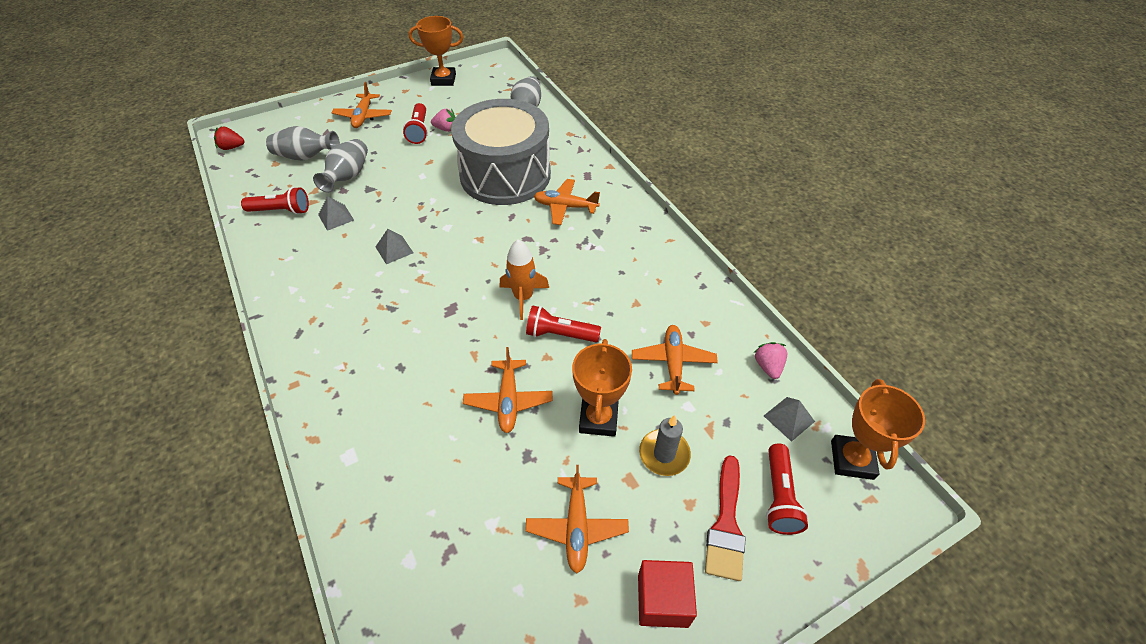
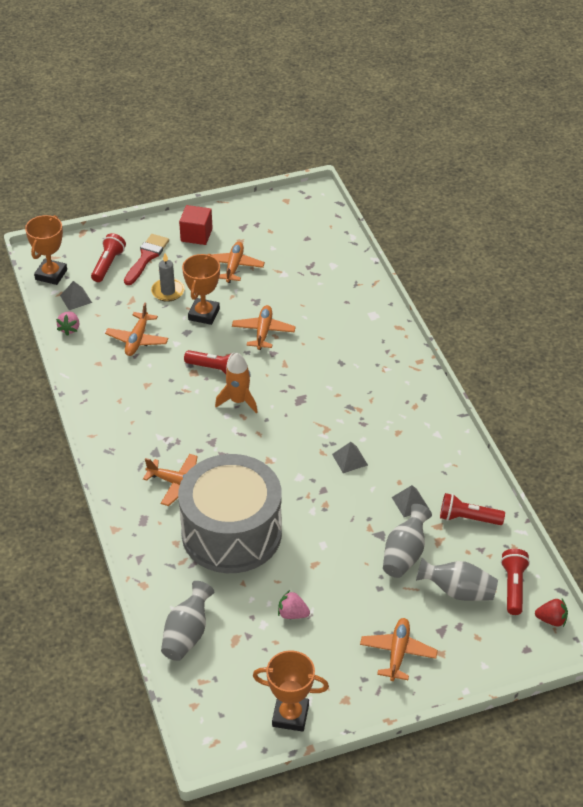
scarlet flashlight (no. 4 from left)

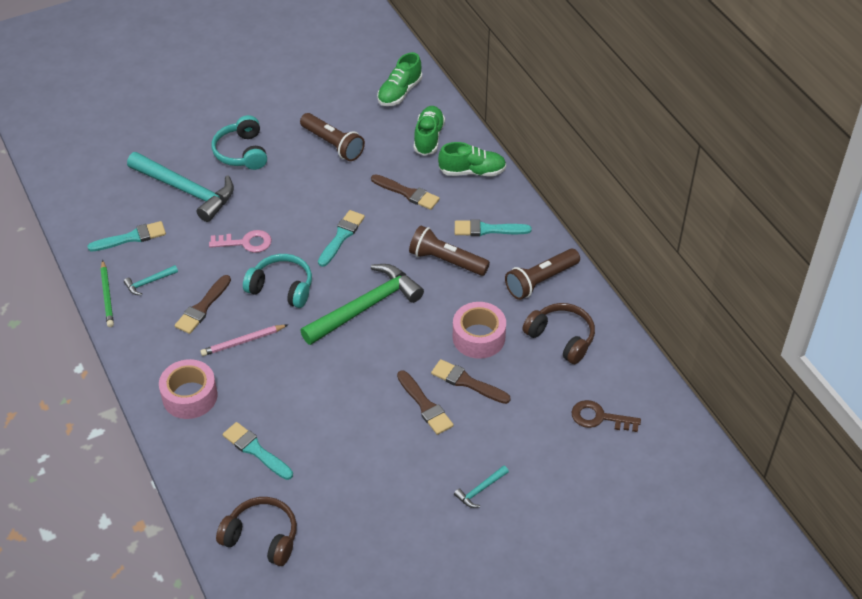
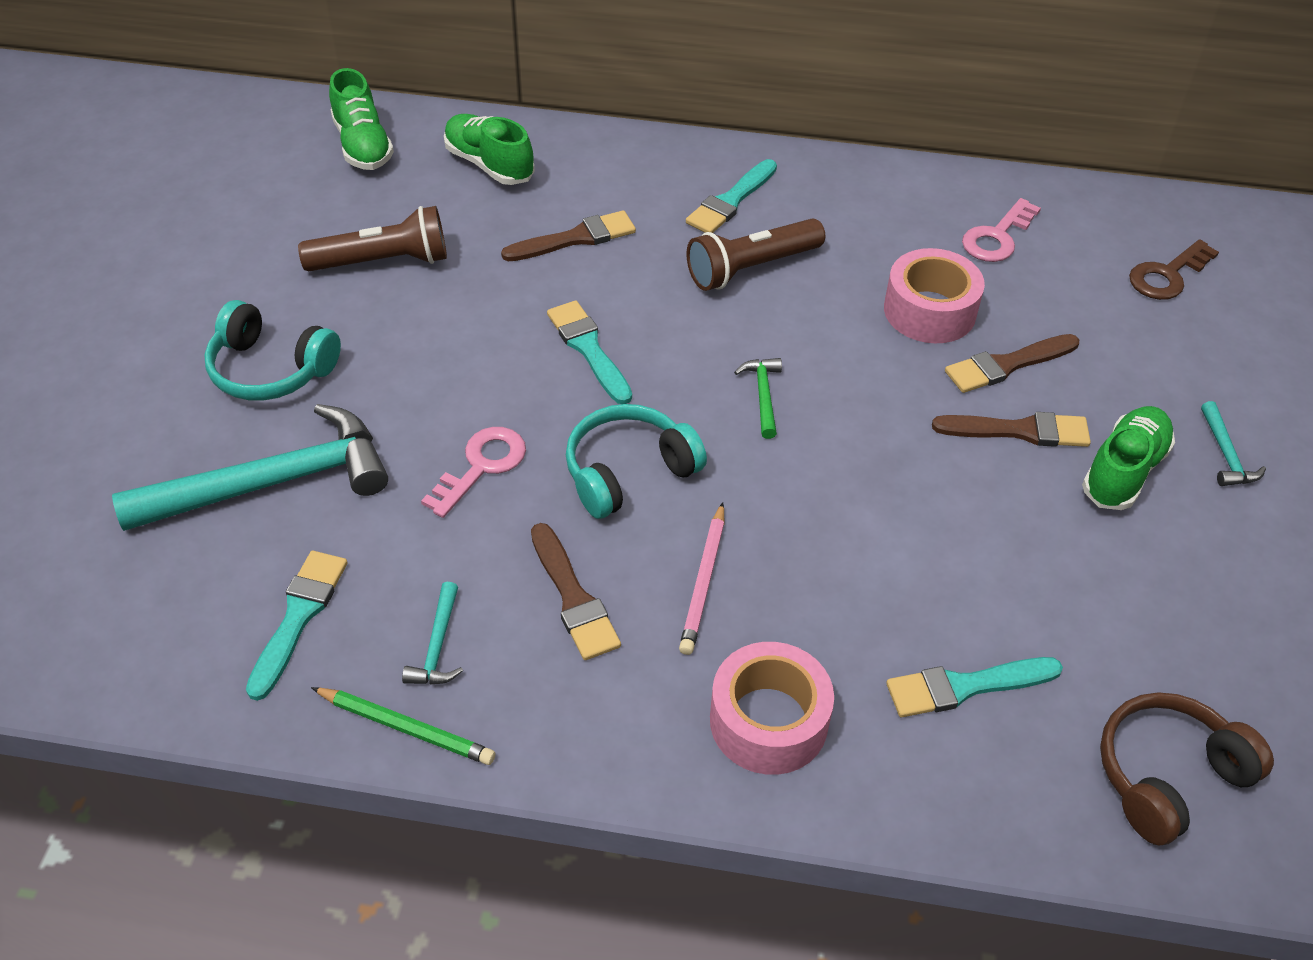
dark brown flashlight (no. 3 from left in the first image); green lace-up shoe (no. 3 from left); rose-pink key (no. 2 from left); green carpenter's hammer

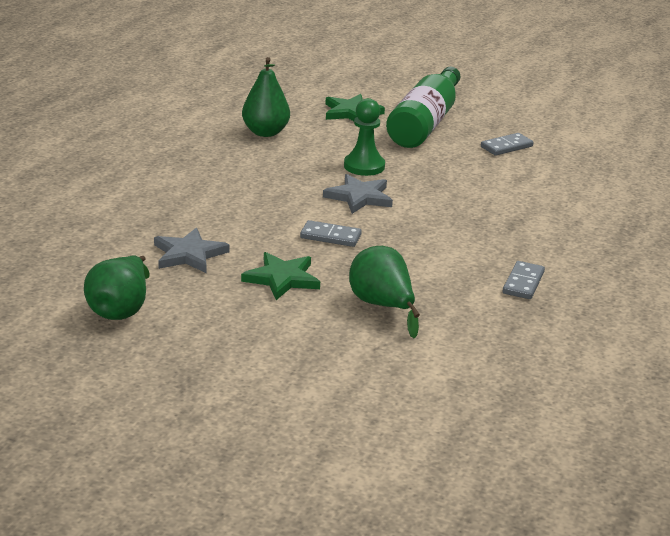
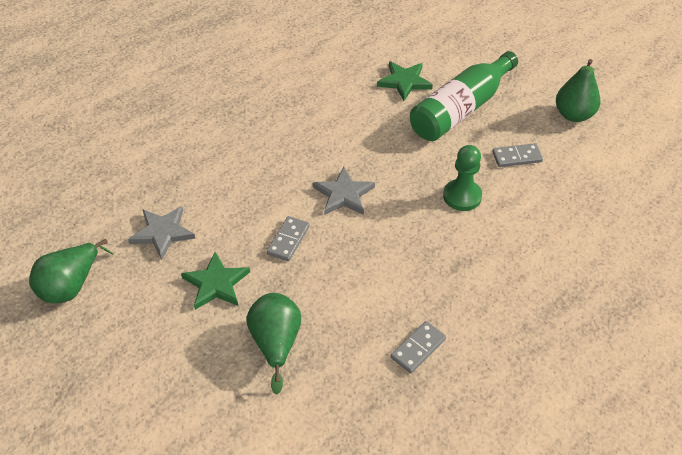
green toy pear (no. 3 from left); green chess pawn; ash-grey domino piece (no. 1 from left)

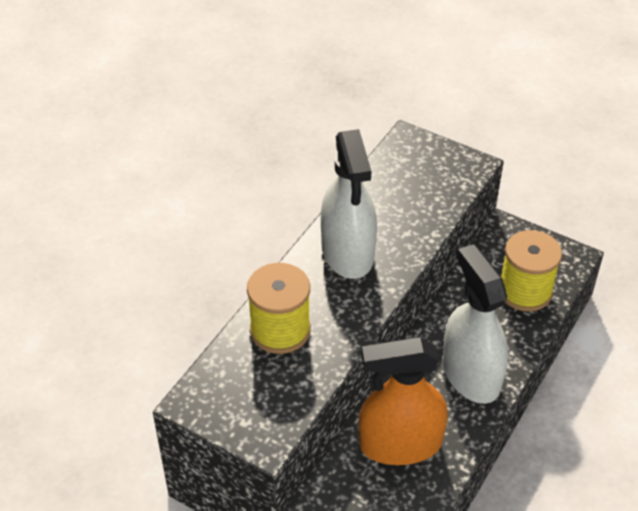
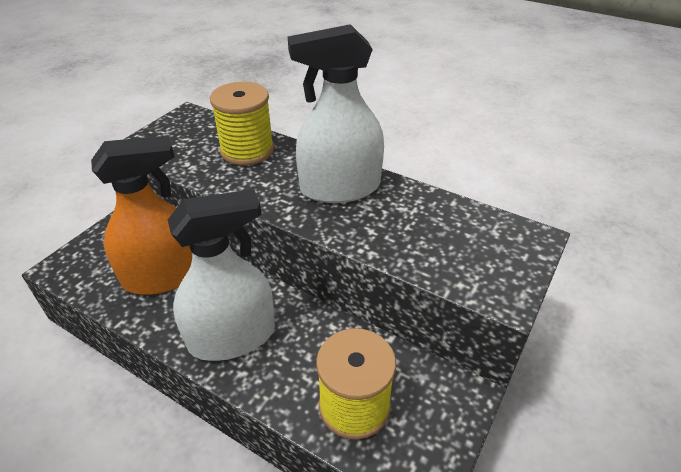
orange spray cleaner

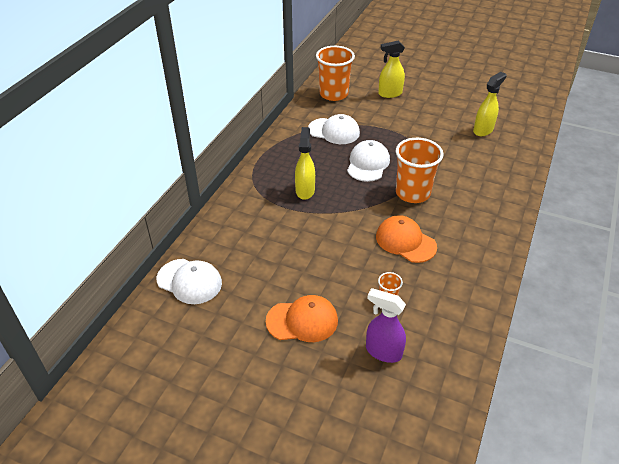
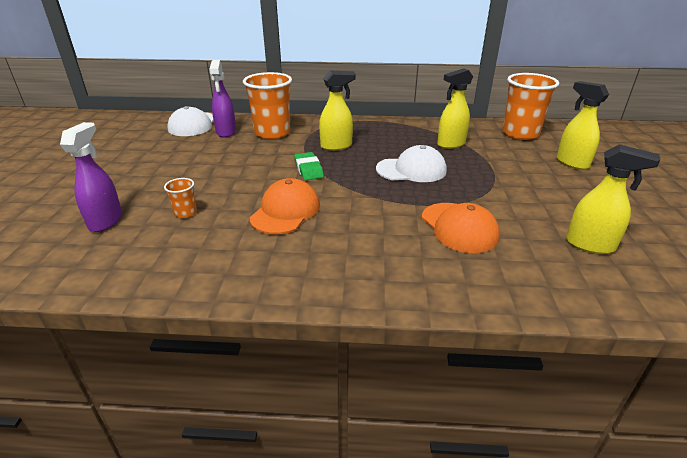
purple spray cleaner (no. 2 from left); green eraser; orange cap (no. 2 from left); orange cup (no. 2 from left); bright yellow spray cleaner (no. 2 from left)

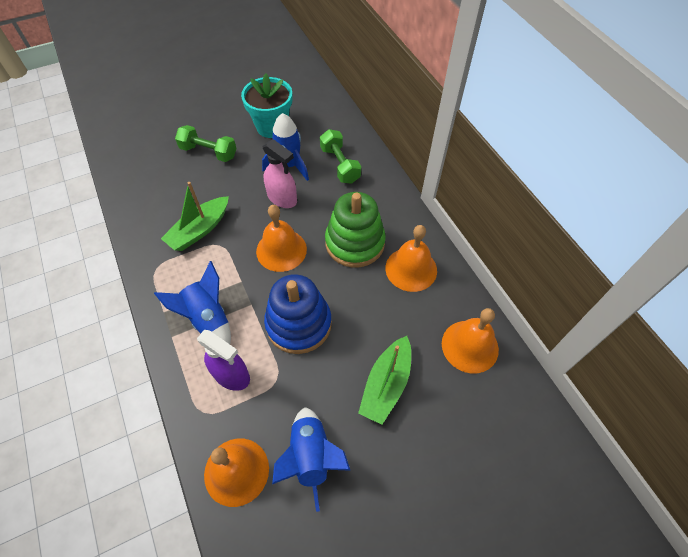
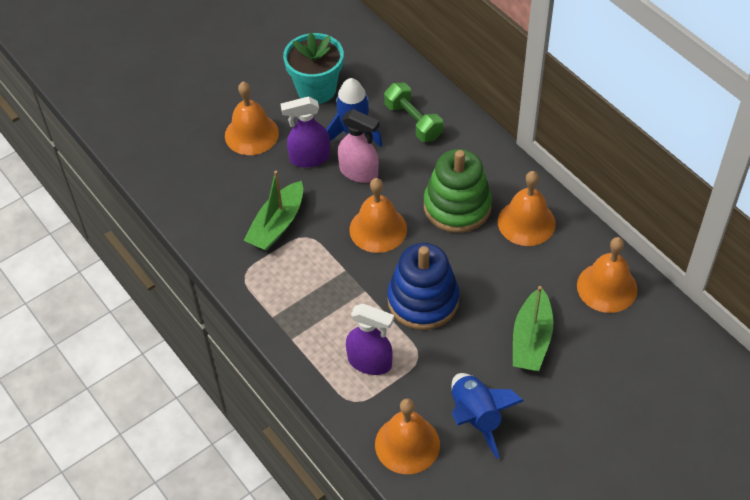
blue rocket (no. 1 from left in the first image); purple spray cleaner (no. 1 from left); orange school bell (no. 1 from left)

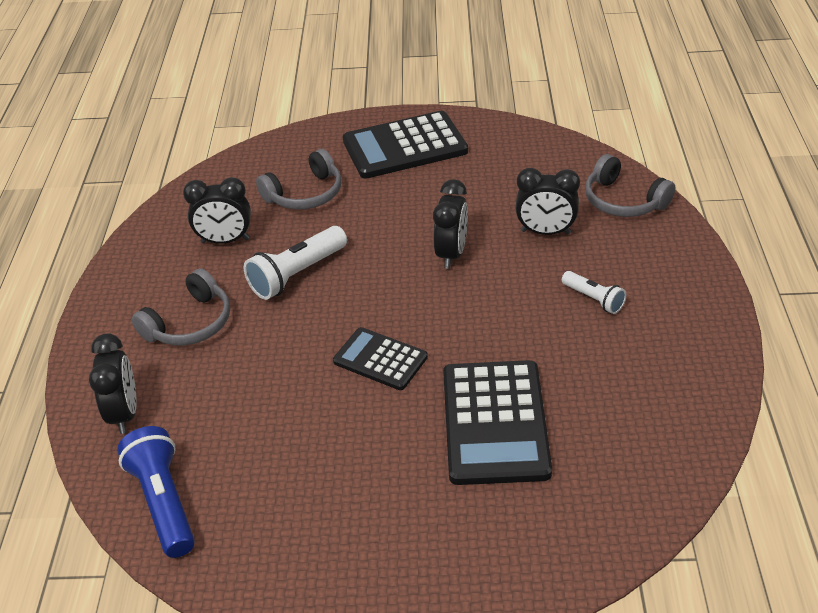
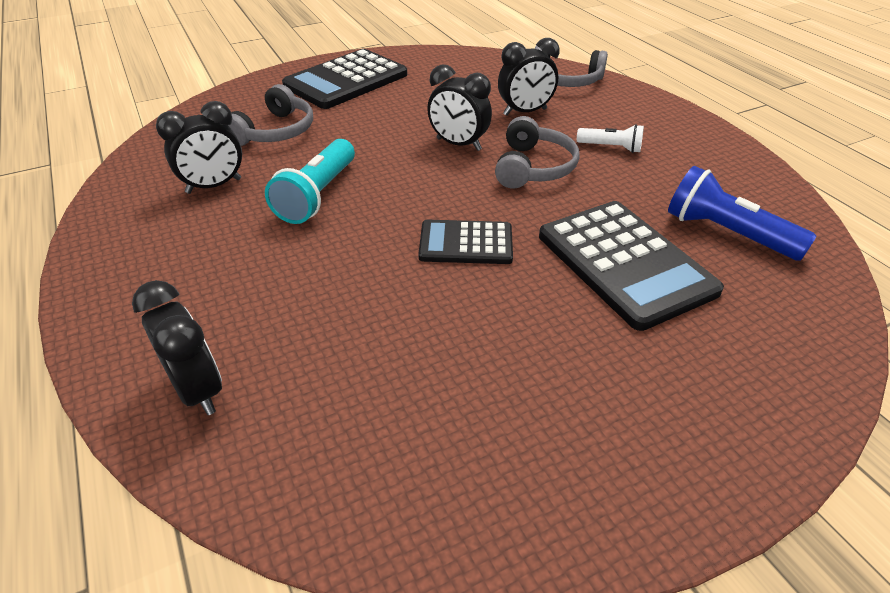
blue flashlight; ash-grey headphones (no. 2 from left); turquoise flashlight; black clock (no. 3 from left)

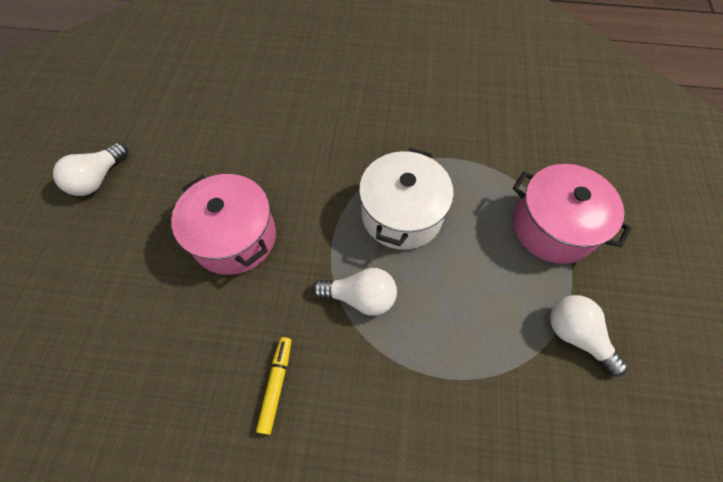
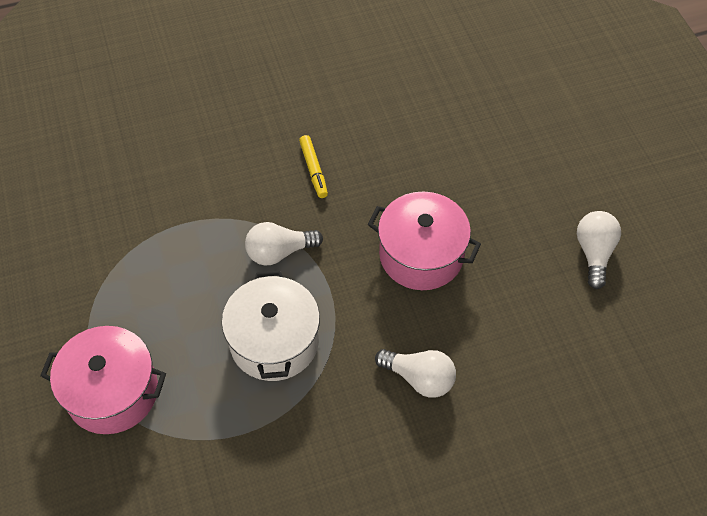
snow-white light bulb (no. 2 from left)

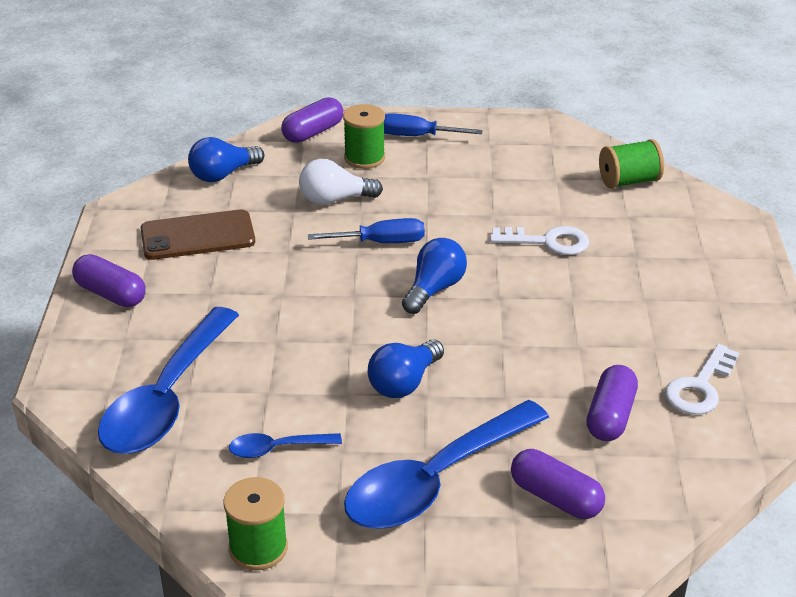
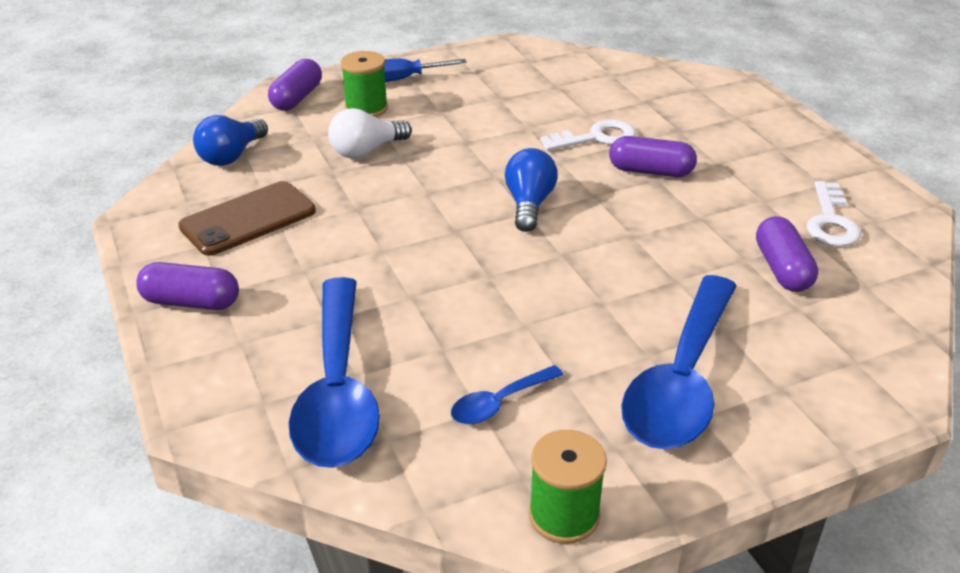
blue hand screwdriver (no. 1 from left in the first image); blue light bulb (no. 2 from left in the first image); green reel of thread (no. 3 from left in the first image); purple pill (no. 3 from left)

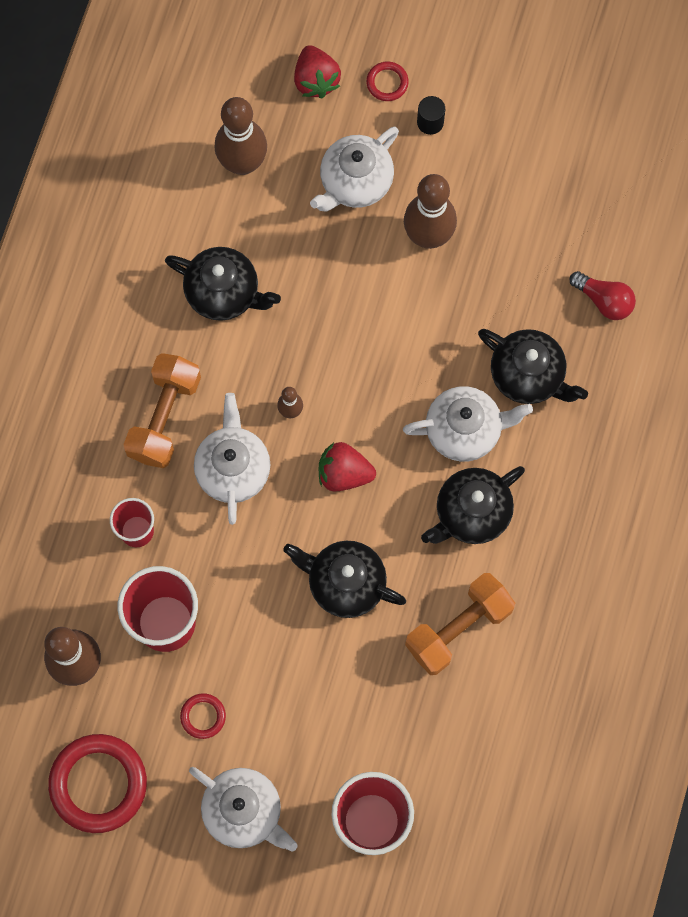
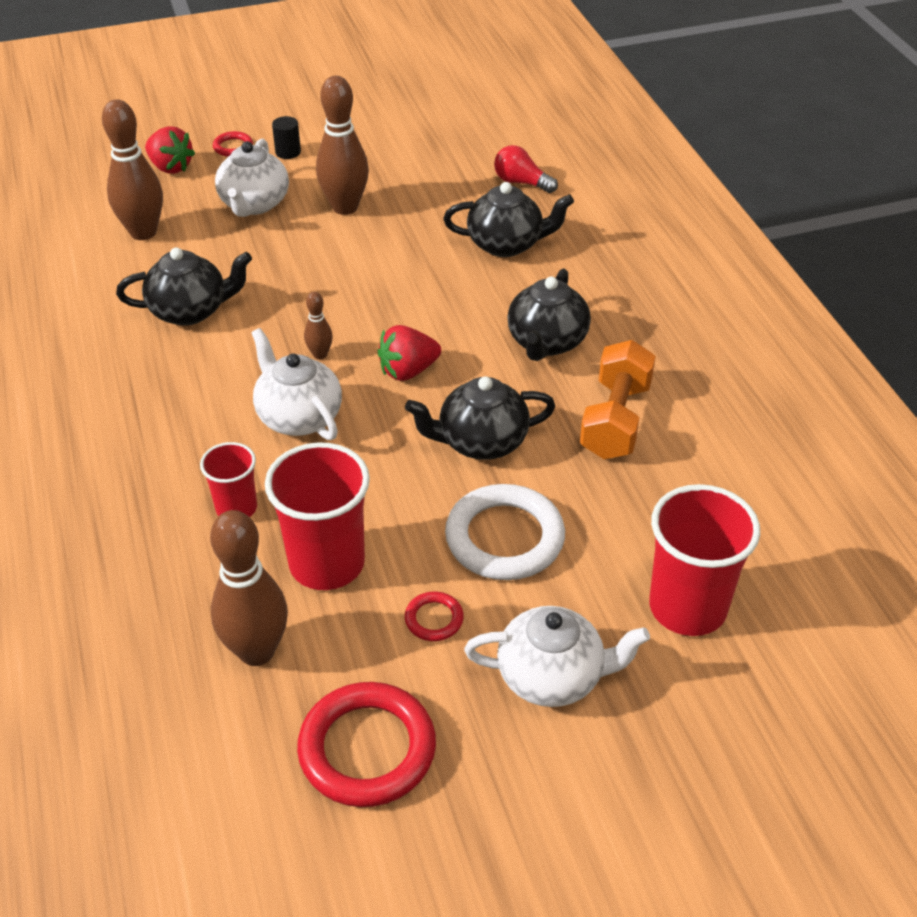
orange dumbbell (no. 1 from left in the first image); snow-white teapot (no. 4 from left in the first image); snow-white ring; scarlet light bulb

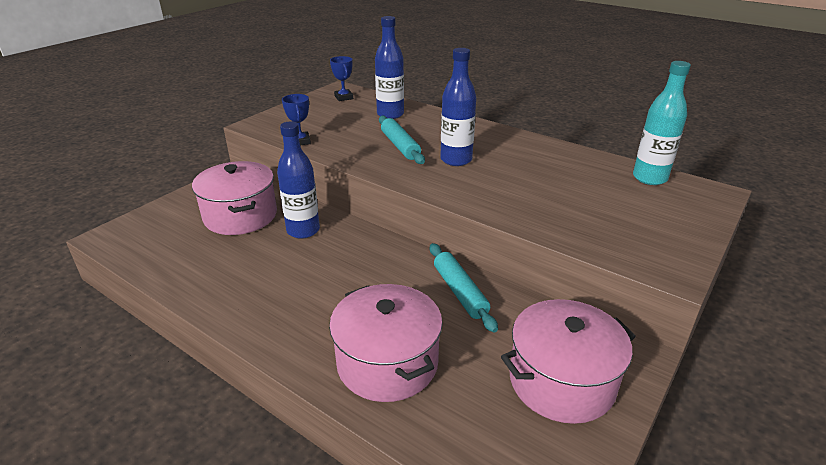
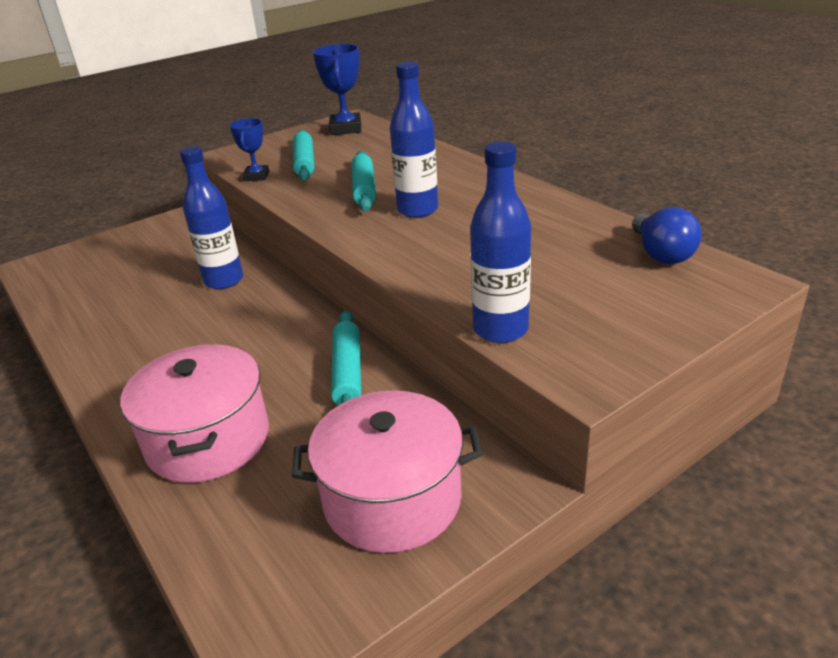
rose-pink pot (no. 1 from left in the first image); turquoise pastry roller (no. 1 from left); blue flask (no. 3 from left); blue light bulb; blue prize cup (no. 2 from left)

